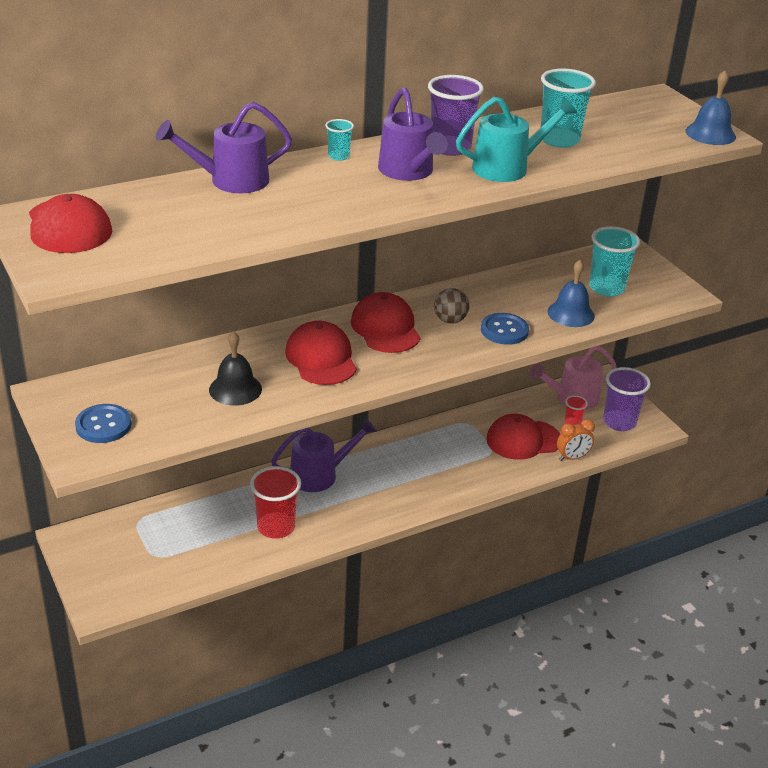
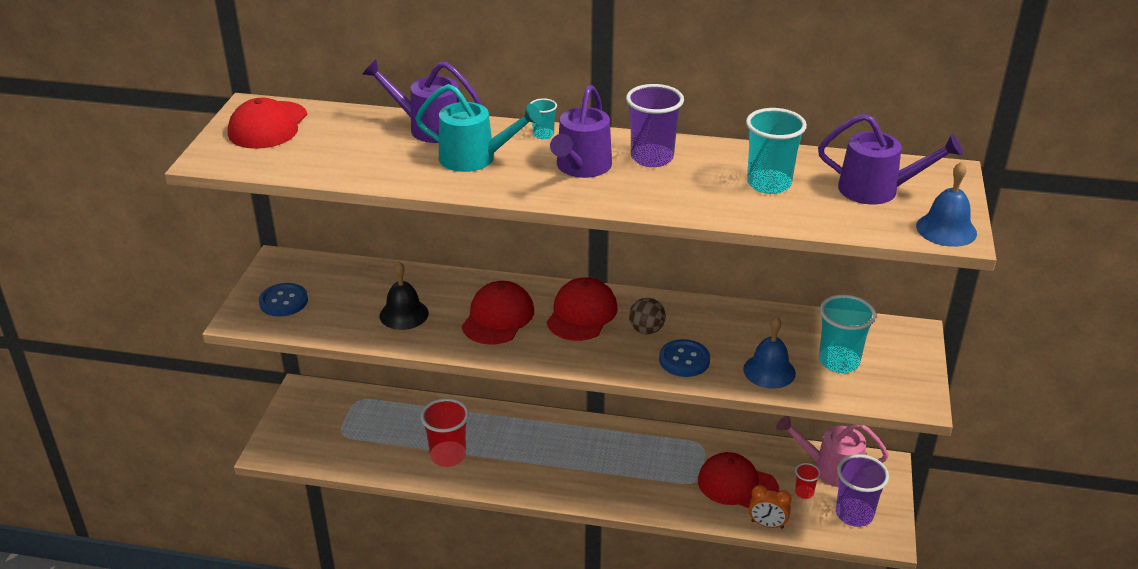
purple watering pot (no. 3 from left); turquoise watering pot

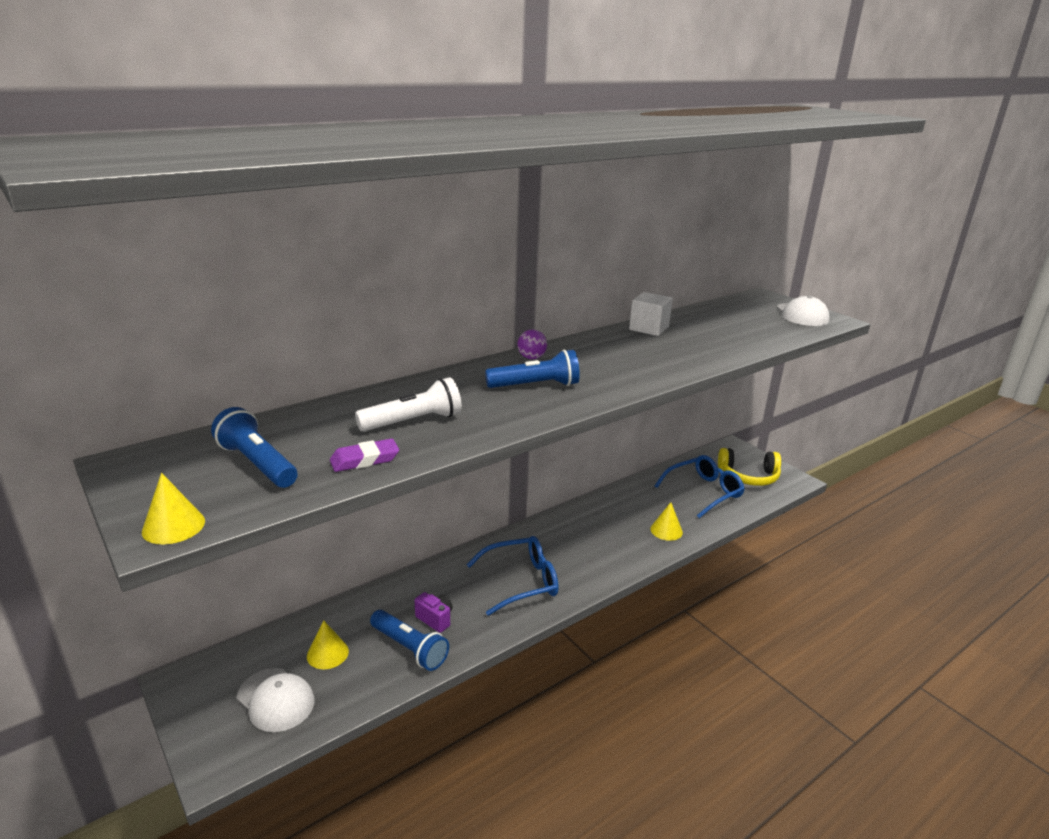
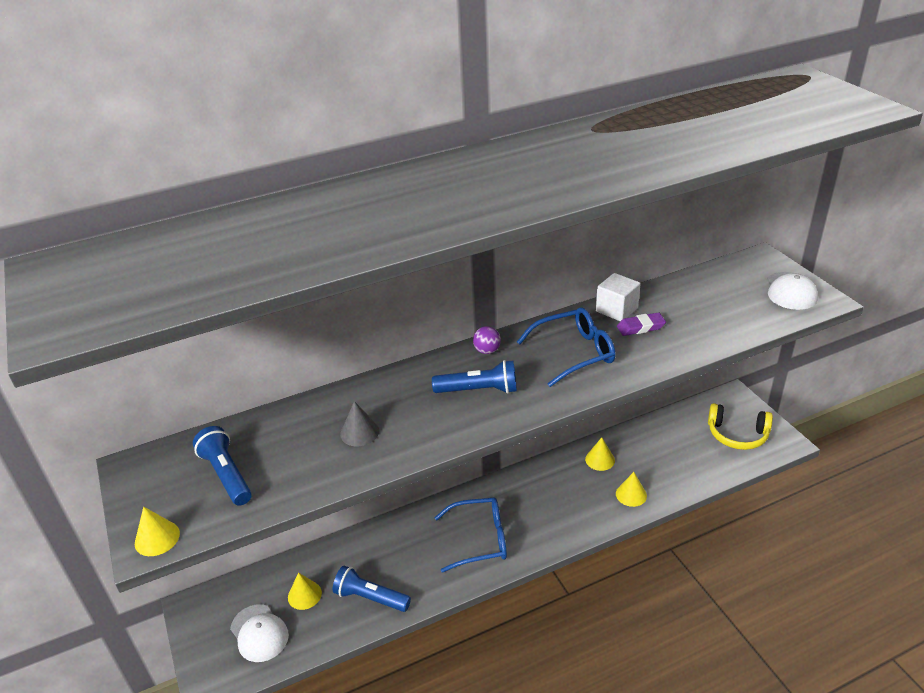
purple camera; bright yellow solid cone (no. 3 from left); purple eraser; blue glasses (no. 2 from left); ash-grey solid cone; blue flashlight (no. 2 from left)

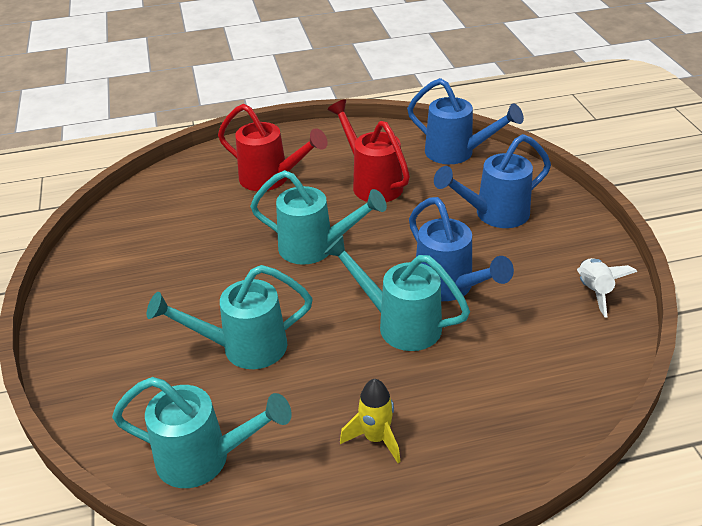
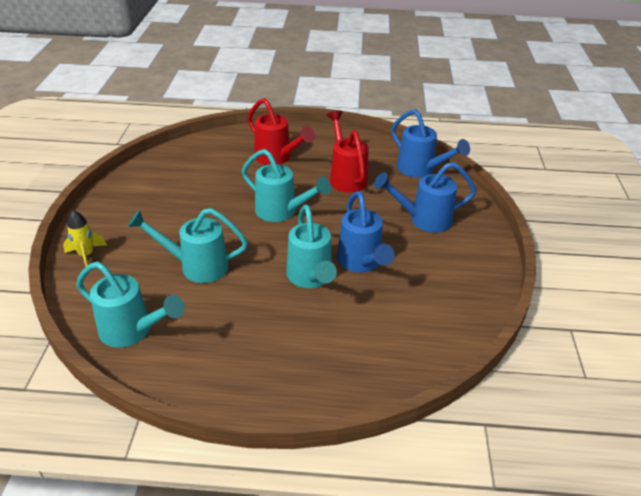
snow-white rocket; bright yellow rocket; turquoise watering pot (no. 4 from left)

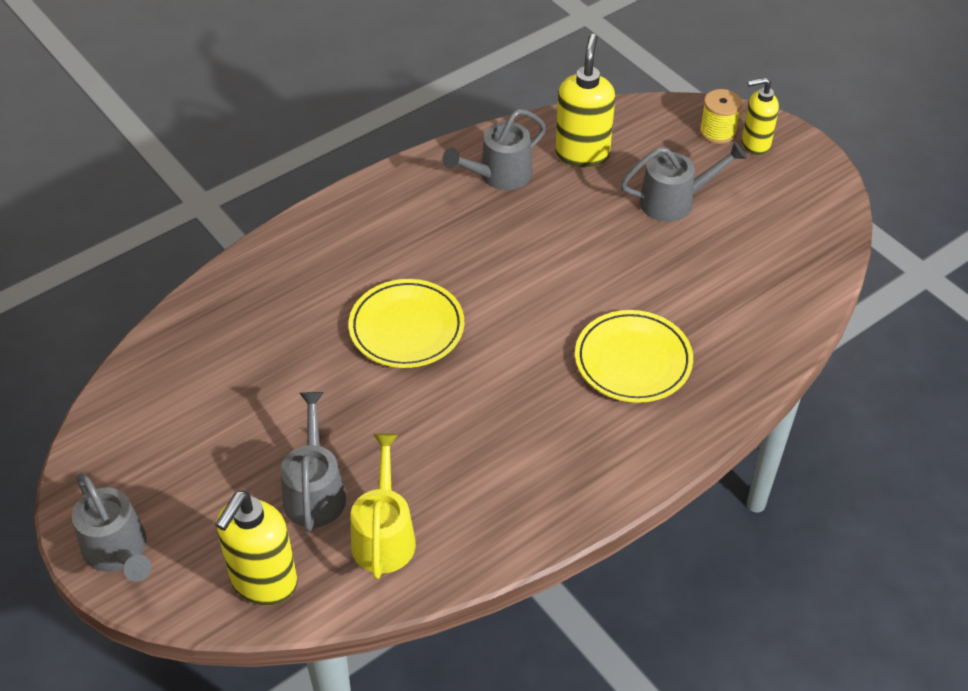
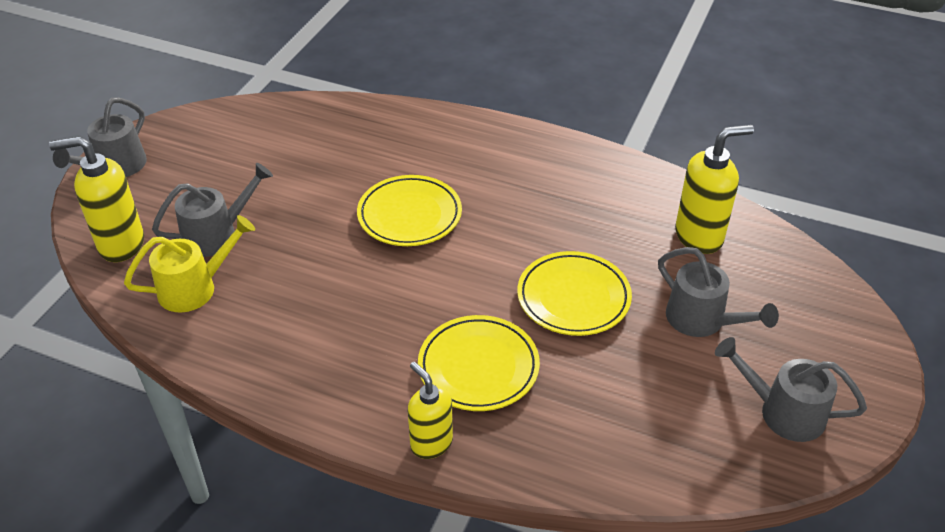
bright yellow reel of thread; bright yellow dinner plate (no. 3 from left); ash-grey watering pot (no. 4 from left); bright yellow soap dispenser (no. 2 from left)

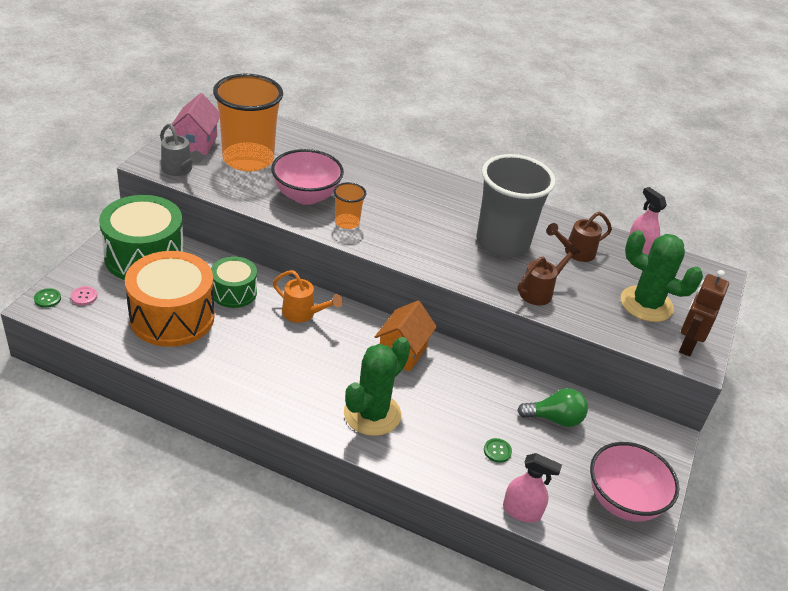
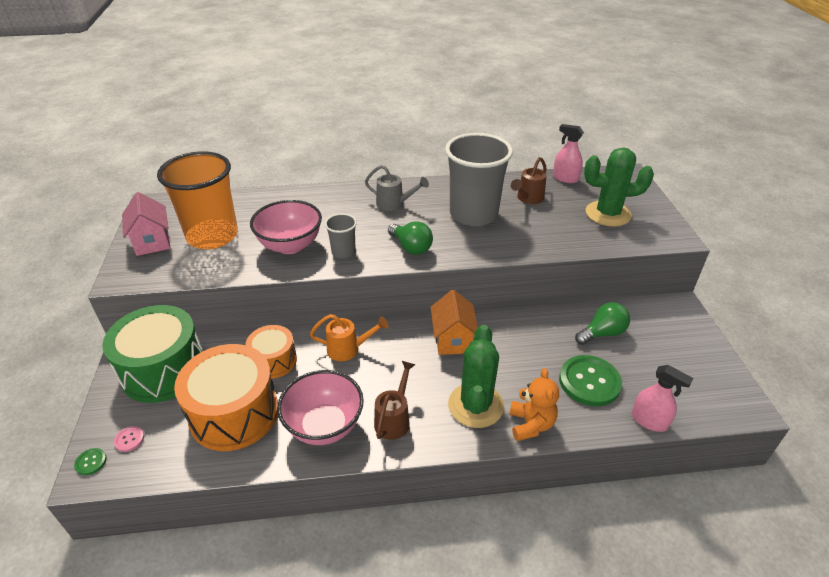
dark brown robot; green light bulb (no. 1 from left); orange teddy; ash-grey watering pot; dark brown watering pot (no. 1 from left); rose-pink bowl (no. 2 from left); orange drum (no. 2 from left); ash-grey cup (no. 1 from left); rose-pink spray cleaner (no. 2 from left); green button (no. 2 from left)

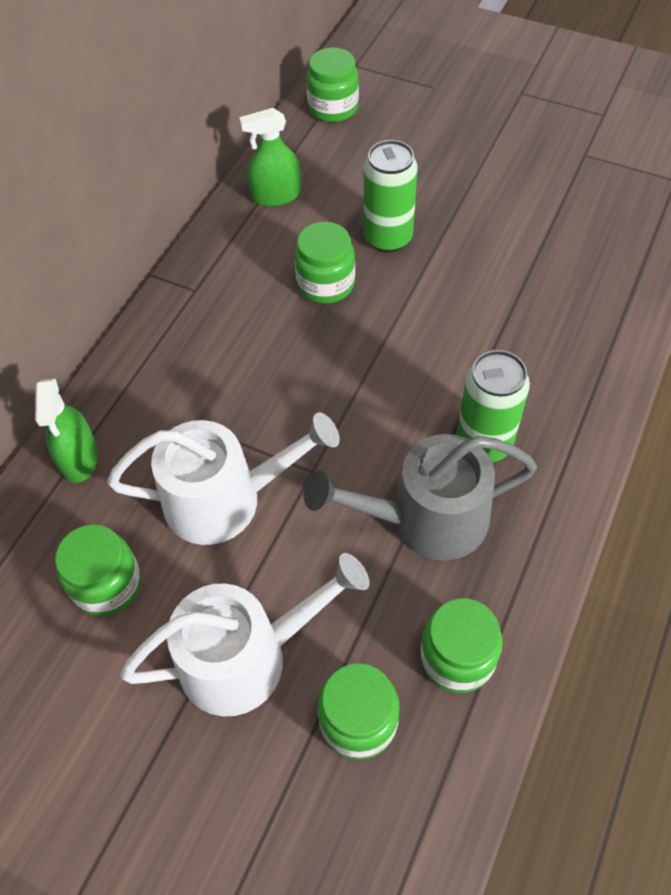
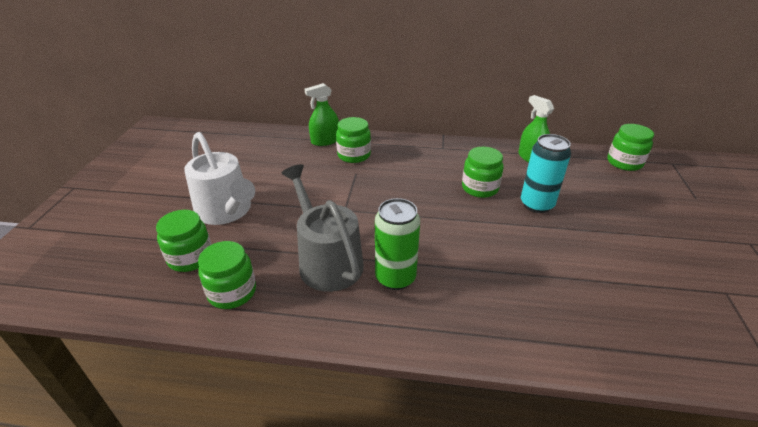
snow-white watering pot (no. 1 from left in the first image); green jam jar (no. 3 from left); turquoise tin

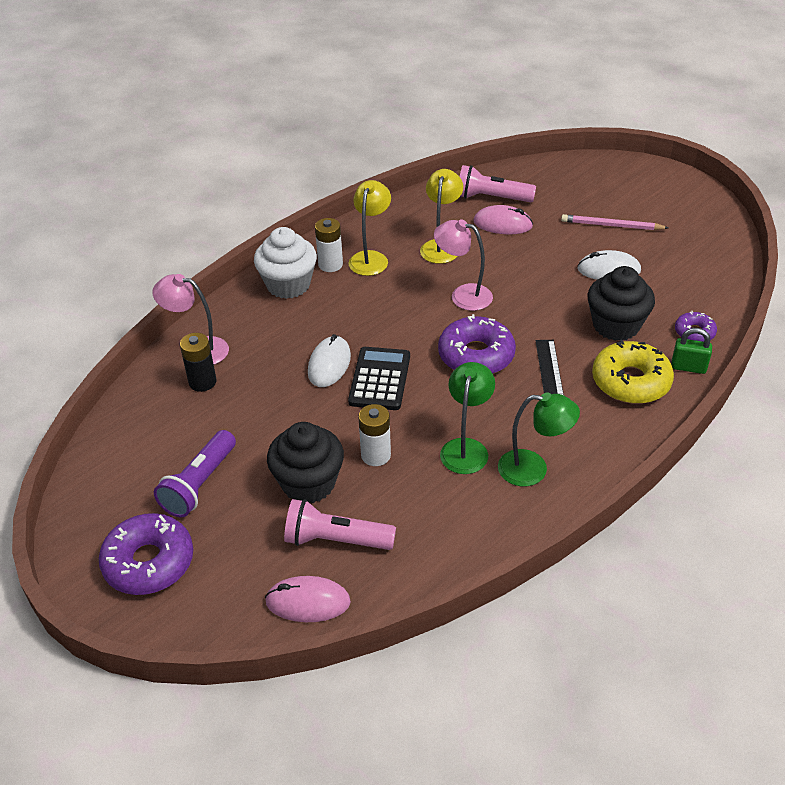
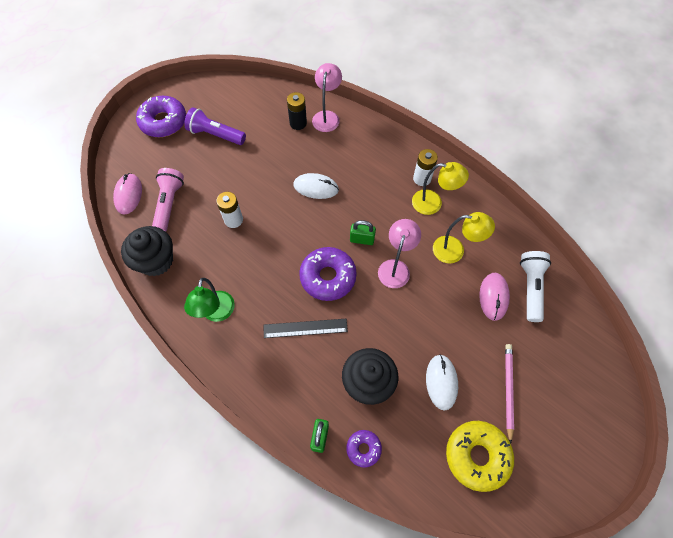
snow-white fairy cake; black calculator; green reading lamp (no. 1 from left in the first image); green small lock (no. 2 from left); black fairy cake (no. 1 from left); bright yellow doughnut; snow-white flashlight

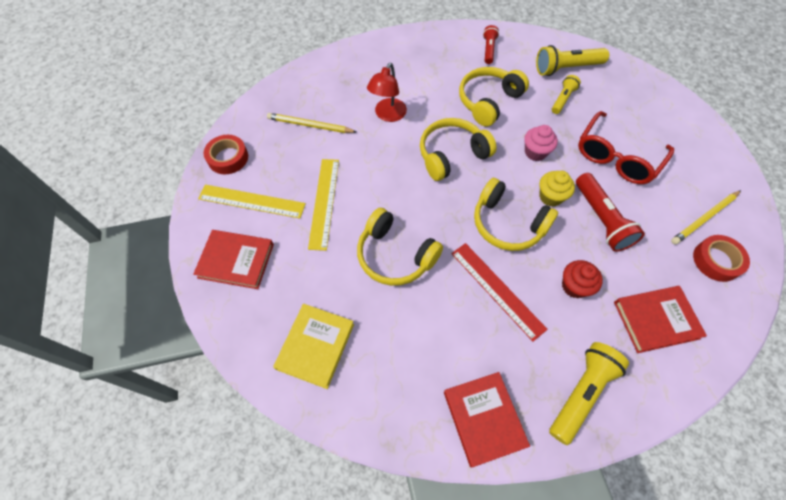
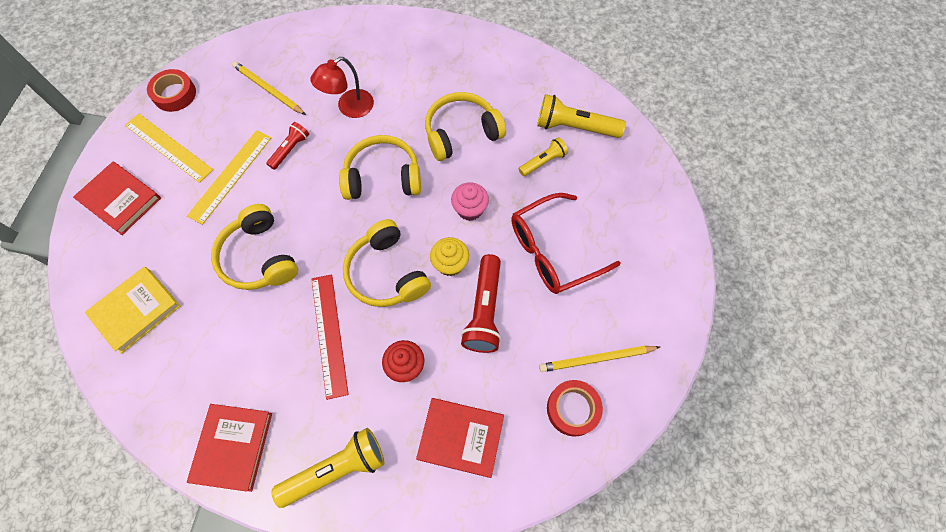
scarlet flashlight (no. 1 from left)

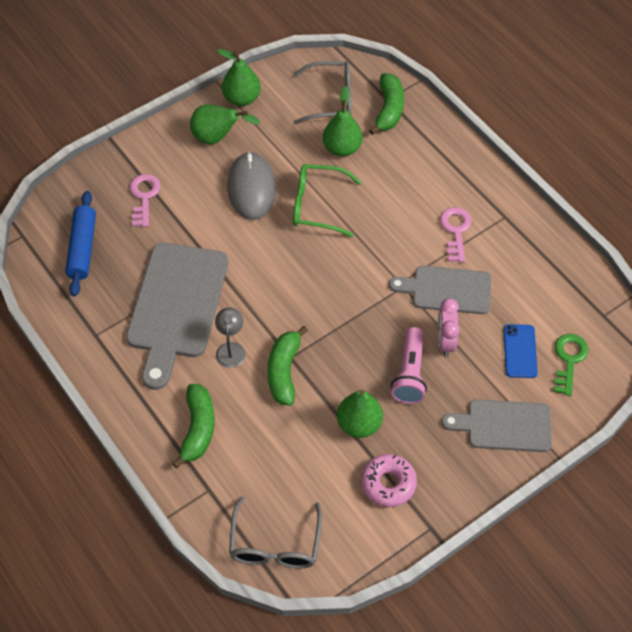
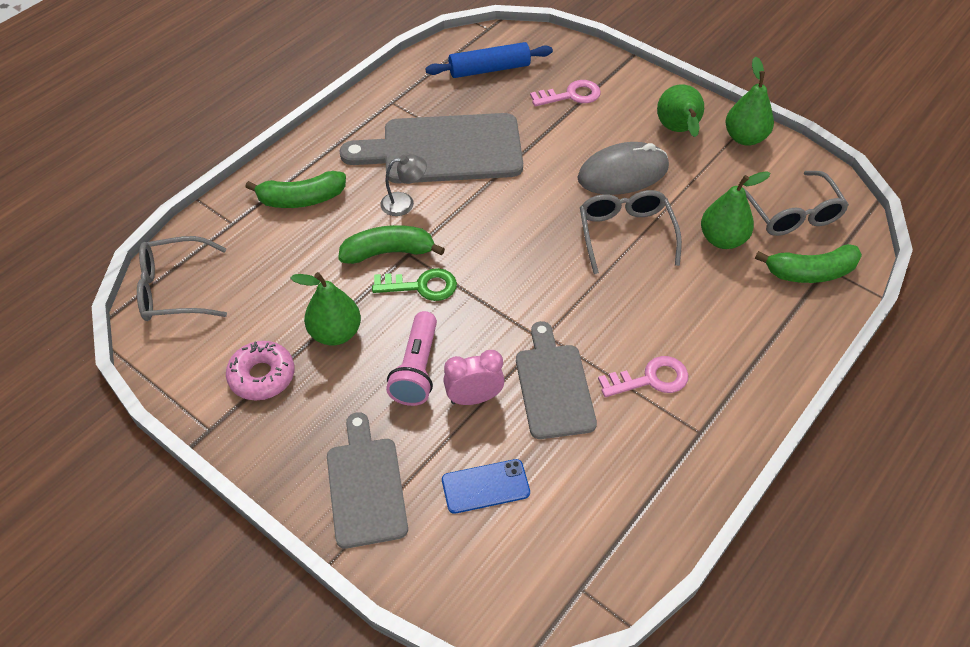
green key; ash-grey glasses (no. 2 from left); rose-pink flashlight

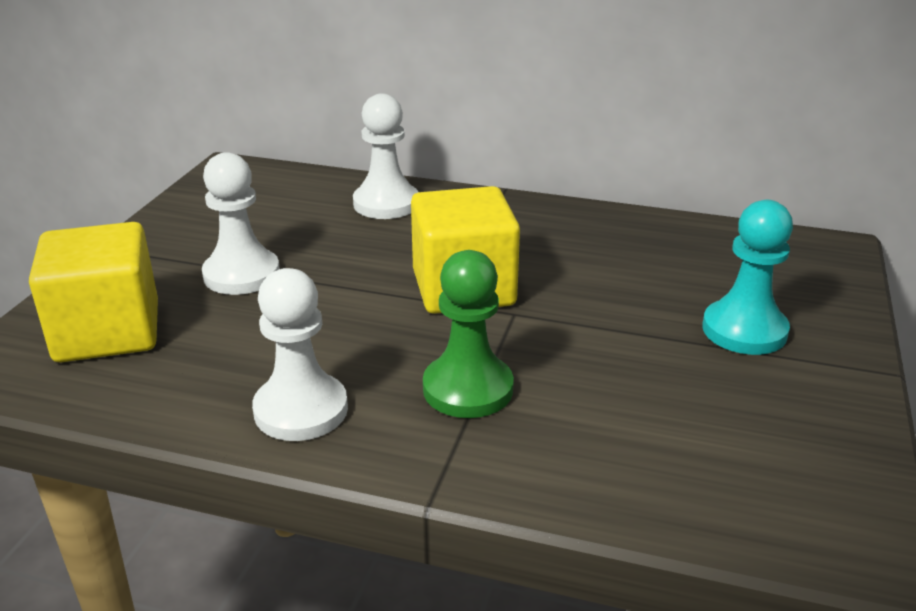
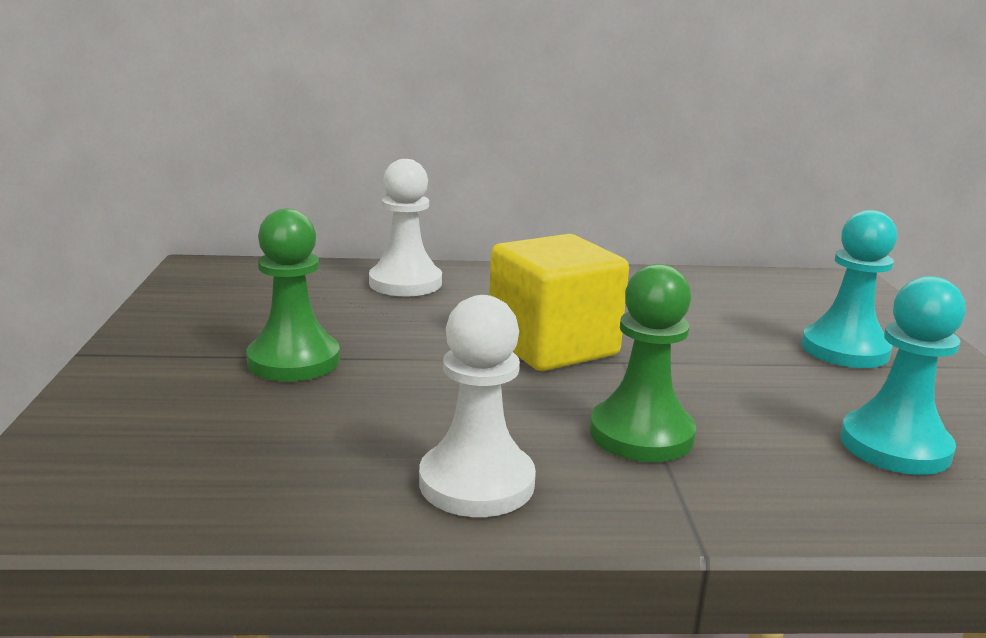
bright yellow block (no. 1 from left in the first image); turquoise chess pawn (no. 2 from left); green chess pawn (no. 1 from left)

